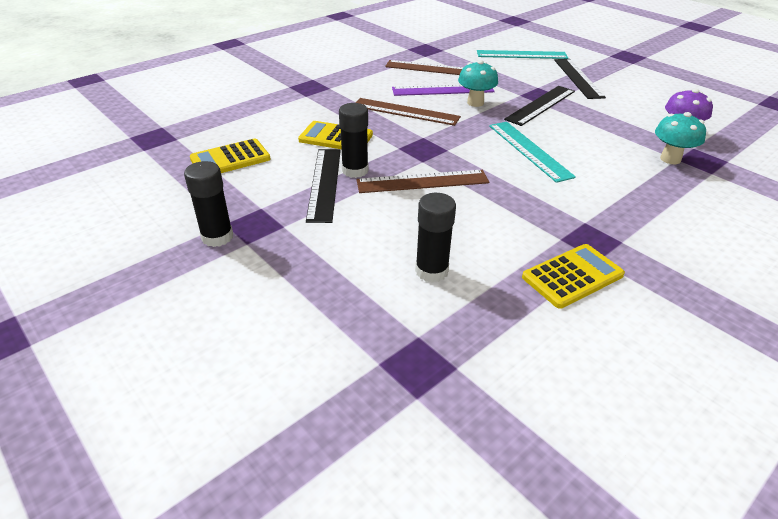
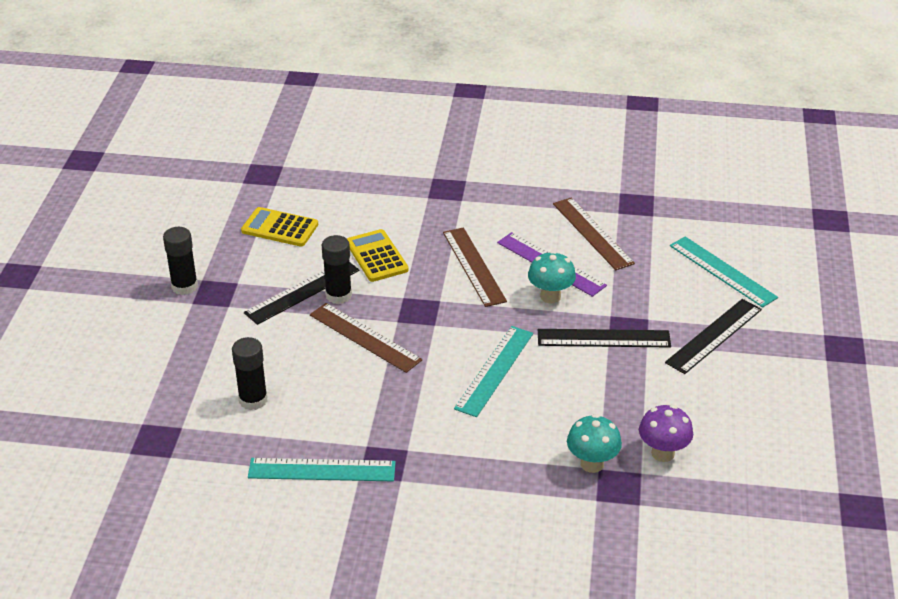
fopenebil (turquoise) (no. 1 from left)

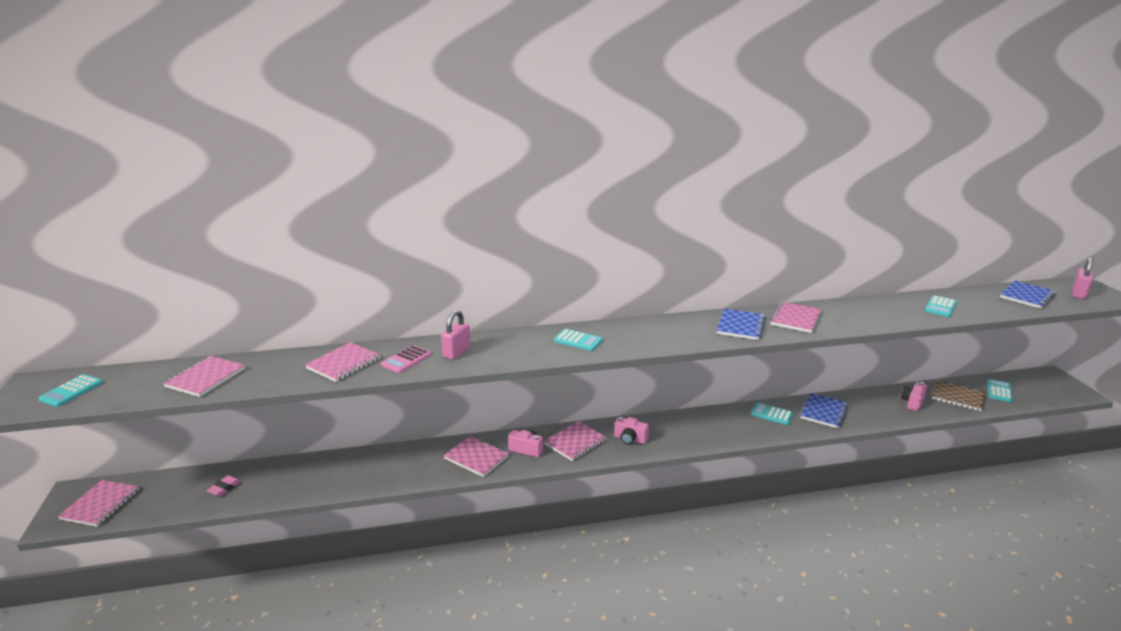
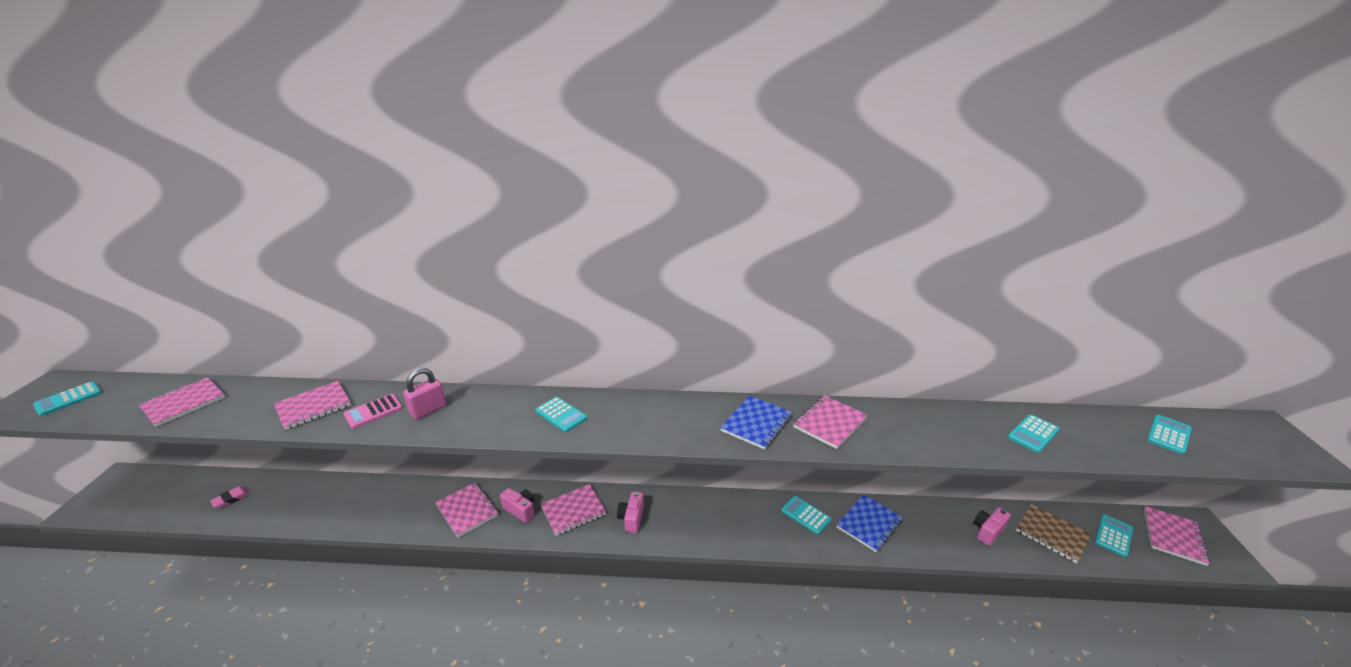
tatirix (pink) (no. 6 from left)
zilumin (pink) (no. 2 from left)
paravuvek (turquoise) (no. 6 from left)
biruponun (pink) (no. 2 from left in the first image)

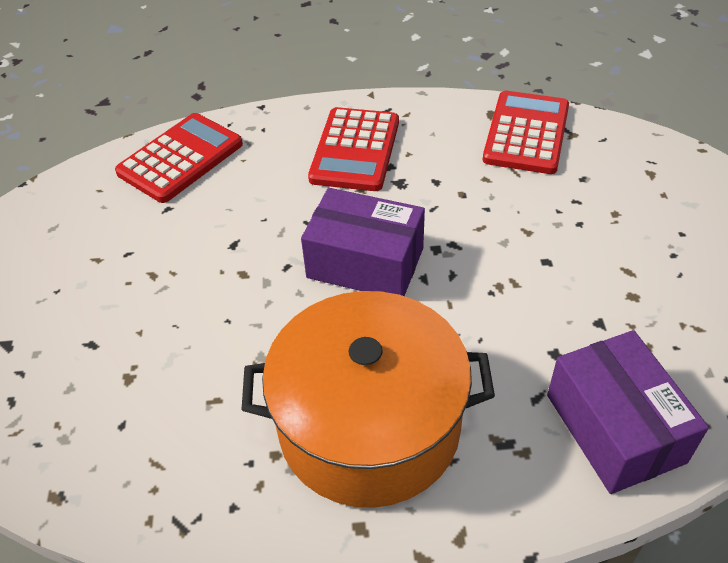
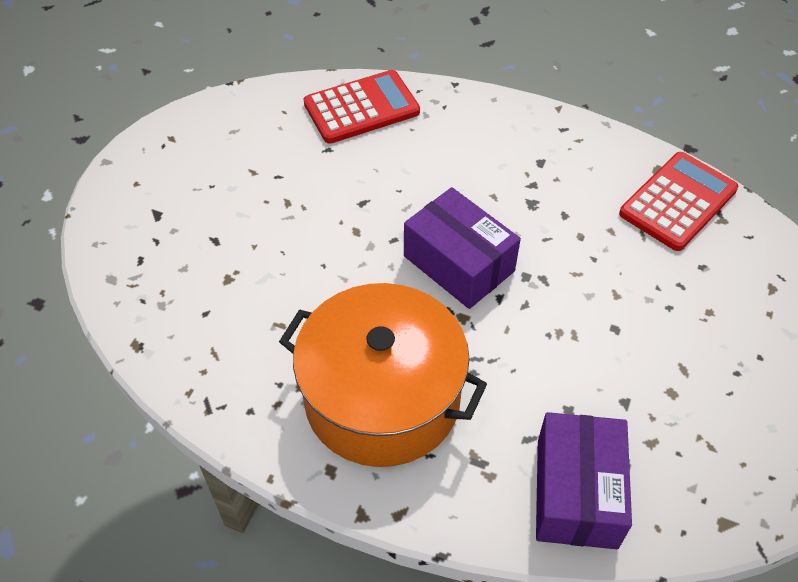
paravuvek (red) (no. 2 from left in the first image)

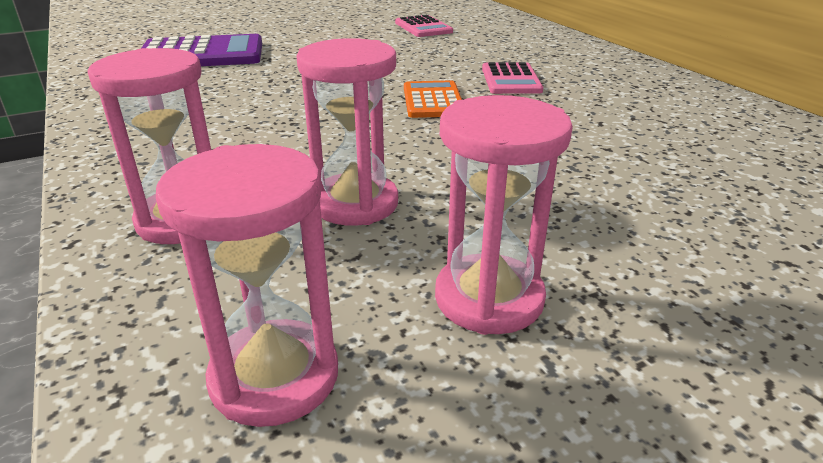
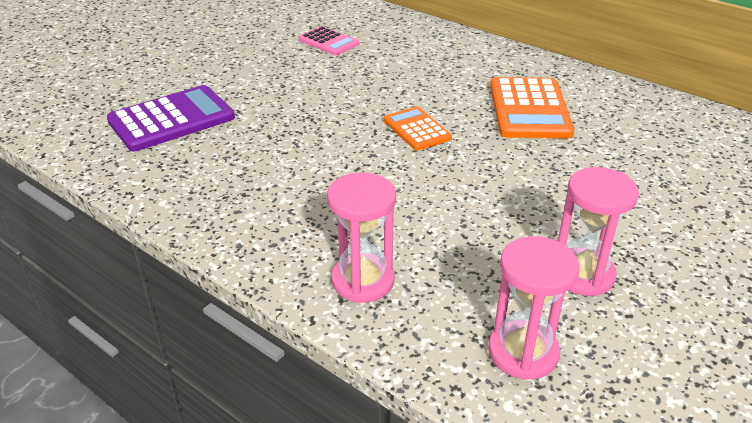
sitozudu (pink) (no. 3 from left in the first image)
paravuvek (pink) (no. 2 from left in the first image)
paravuvek (orange) (no. 2 from left)

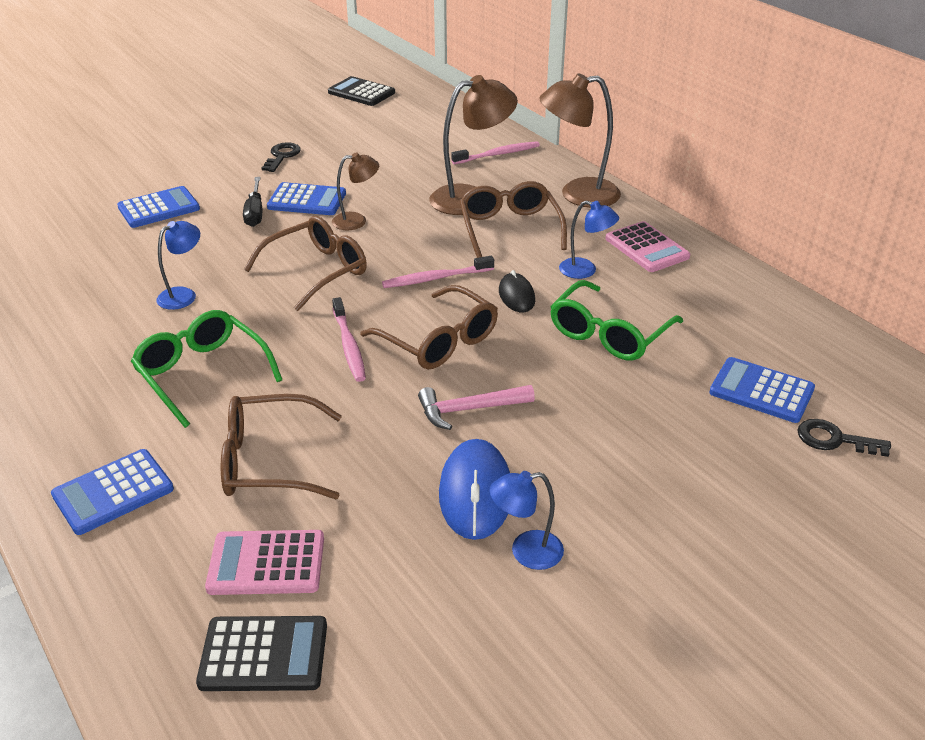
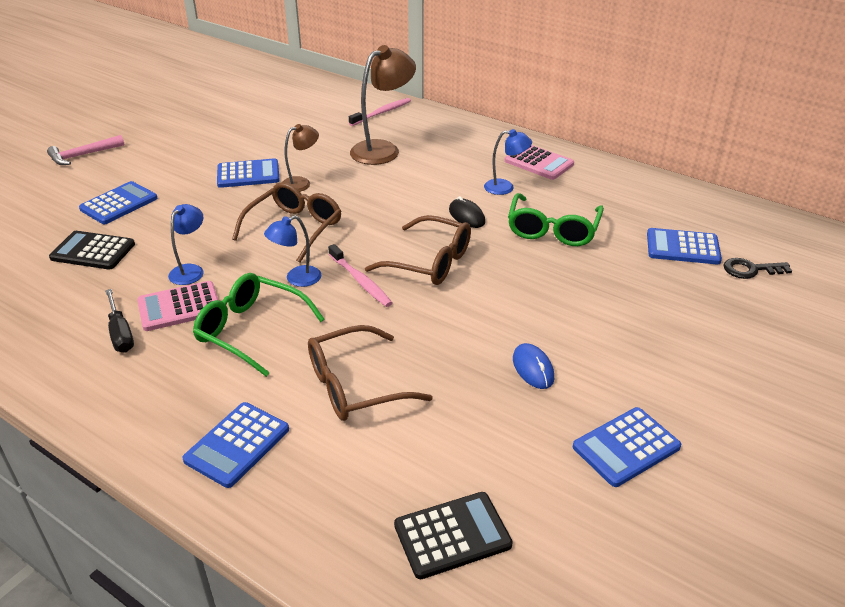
paravuvek (pink) (no. 1 from left)
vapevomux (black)
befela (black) (no. 1 from left in the first image)
paravuvek (black) (no. 1 from left)
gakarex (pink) (no. 2 from left in the first image)
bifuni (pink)
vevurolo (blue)
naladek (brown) (no. 4 from left in the first image)
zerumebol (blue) (no. 2 from left)
zerumebol (brown) (no. 3 from left in the first image)
paravuvek (blue) (no. 4 from left)

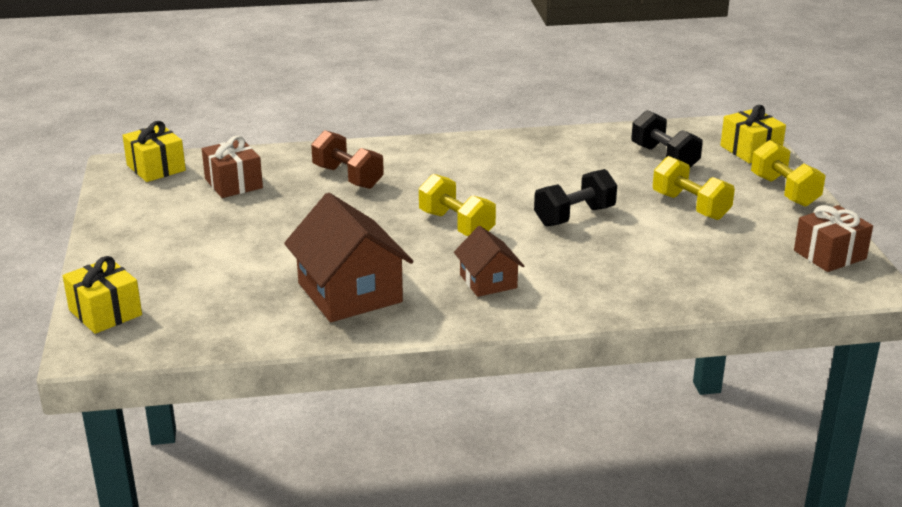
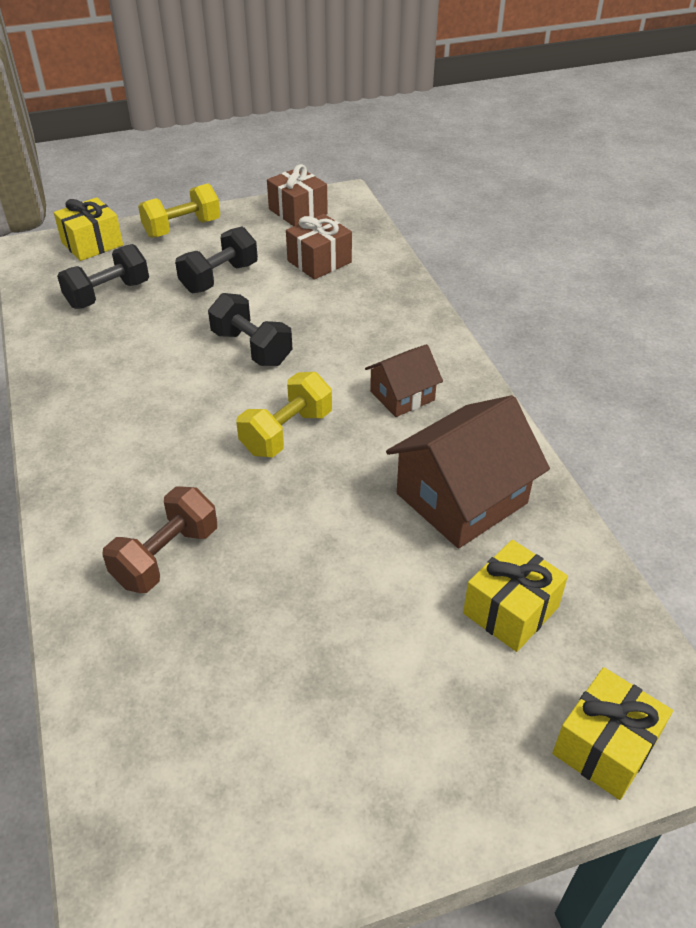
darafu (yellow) (no. 2 from left)
darafu (brown) (no. 2 from left)
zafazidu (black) (no. 2 from left)

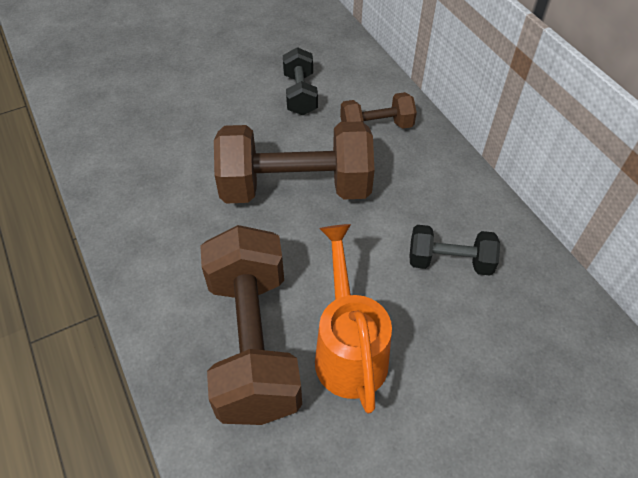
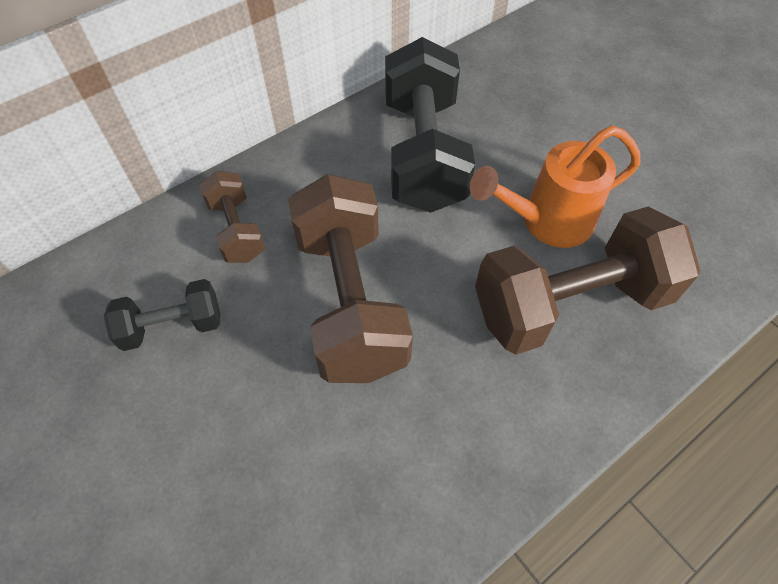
zafazidu (black) (no. 2 from left)

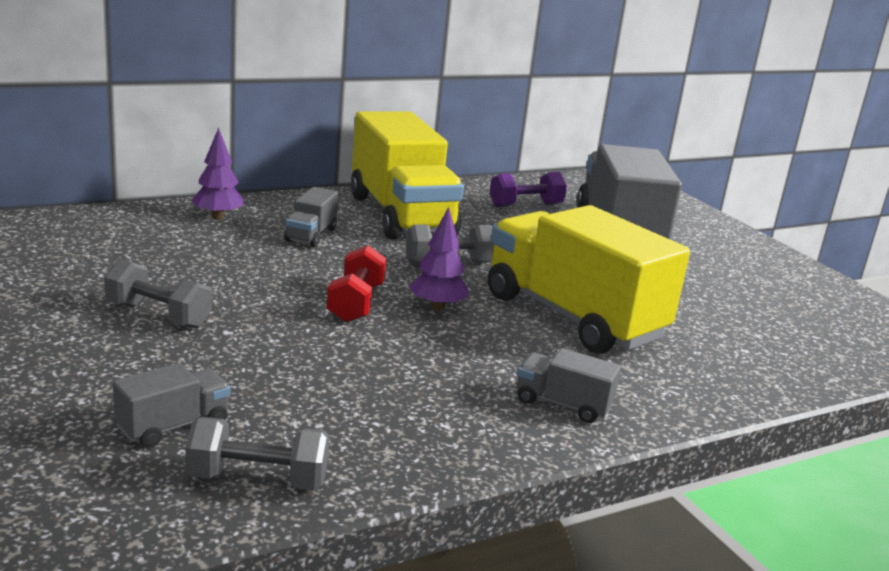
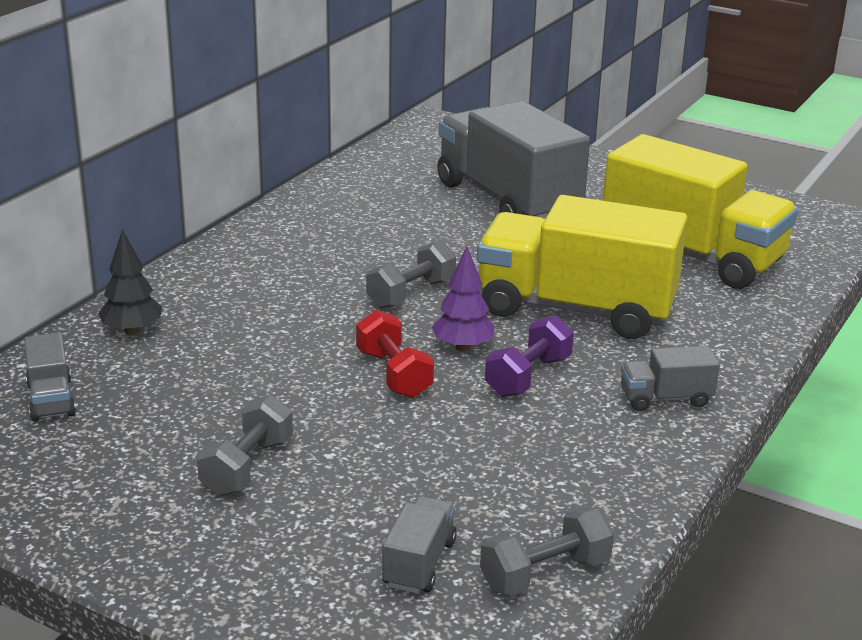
zafazidu (grey) (no. 1 from left)
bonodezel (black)
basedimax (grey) (no. 1 from left)
basedimax (yellow) (no. 2 from left)
zafazidu (purple)

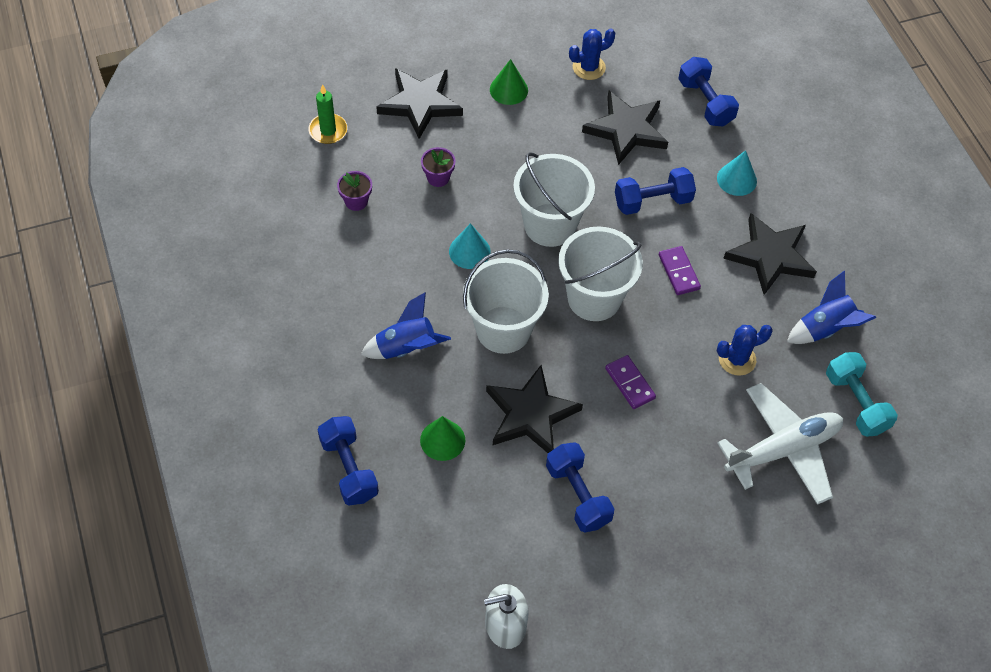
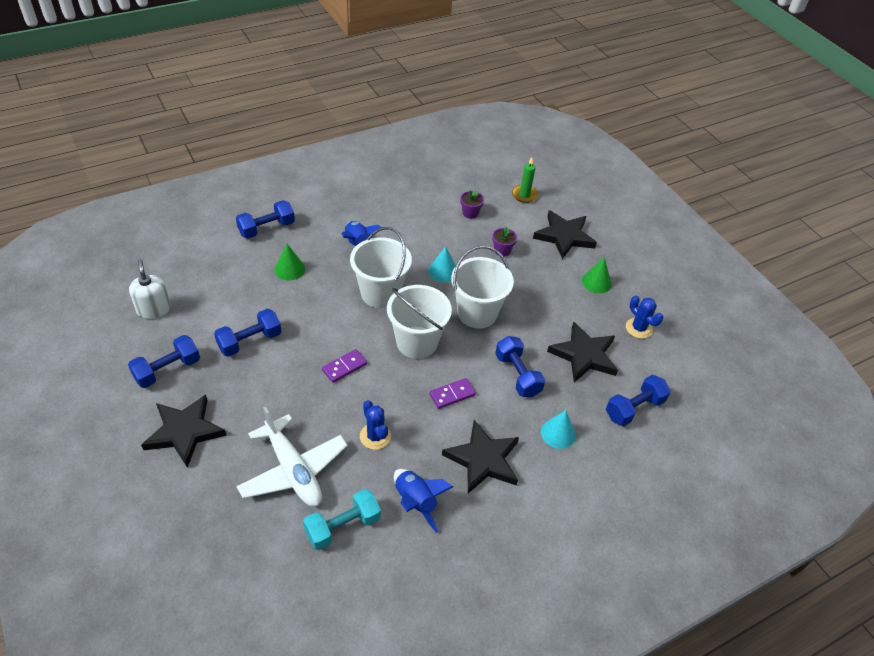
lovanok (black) (no. 1 from left)
zafazidu (blue) (no. 1 from left)

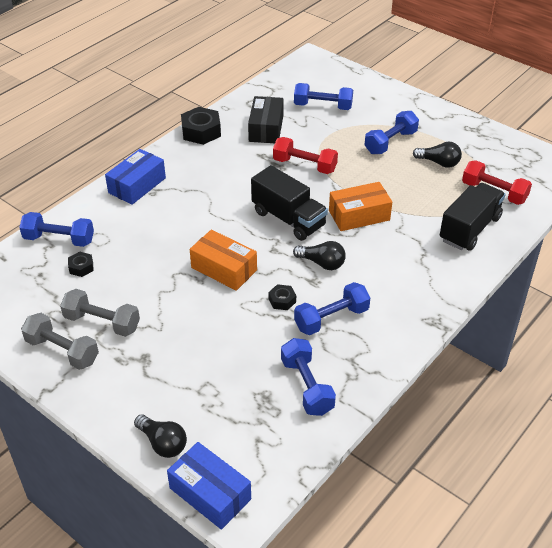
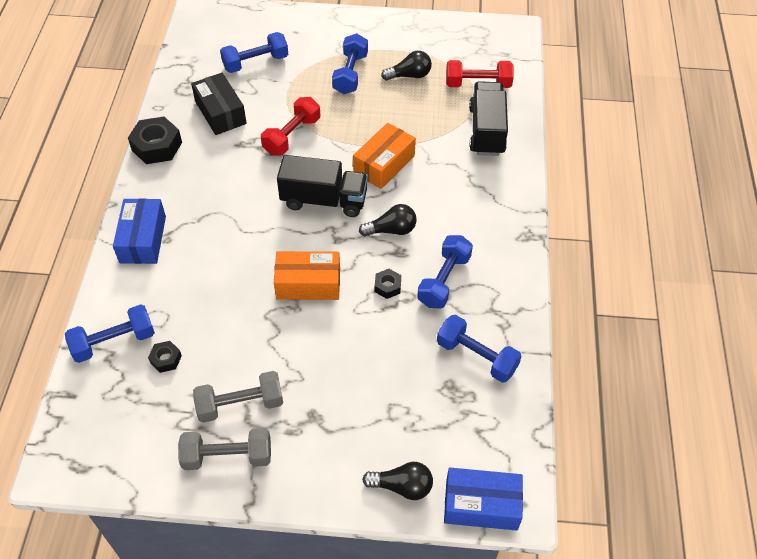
zafazidu (red) (no. 1 from left)

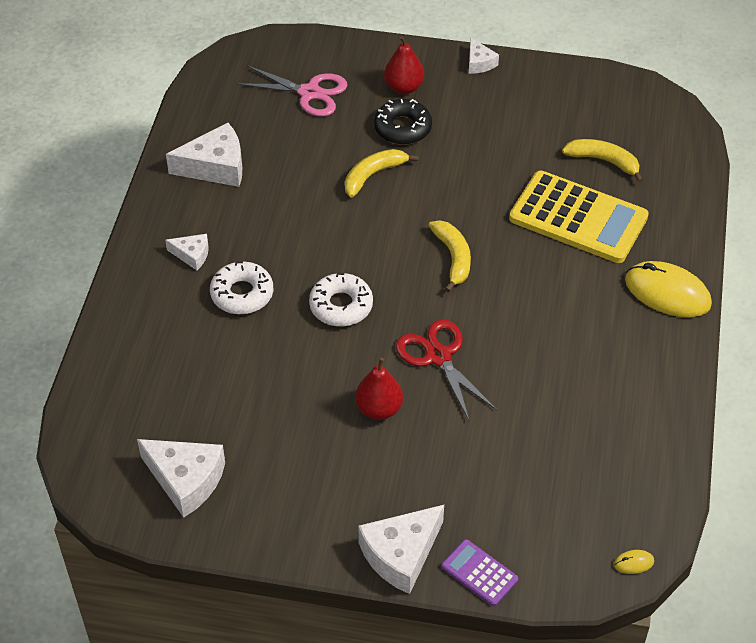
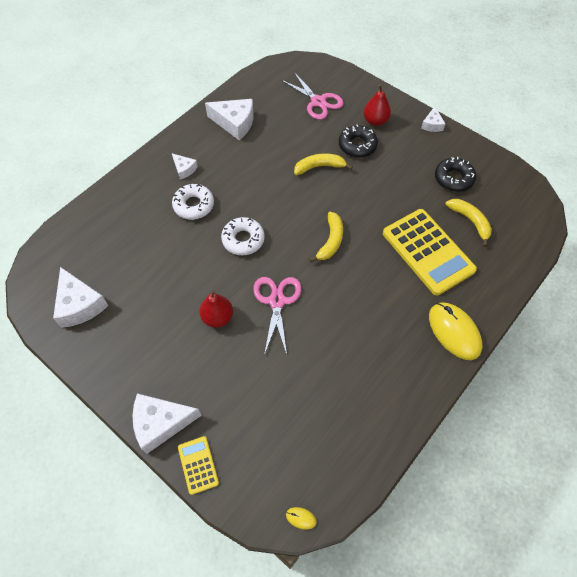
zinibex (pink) (no. 1 from left)
paravuvek (yellow) (no. 1 from left)
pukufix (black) (no. 2 from left)

